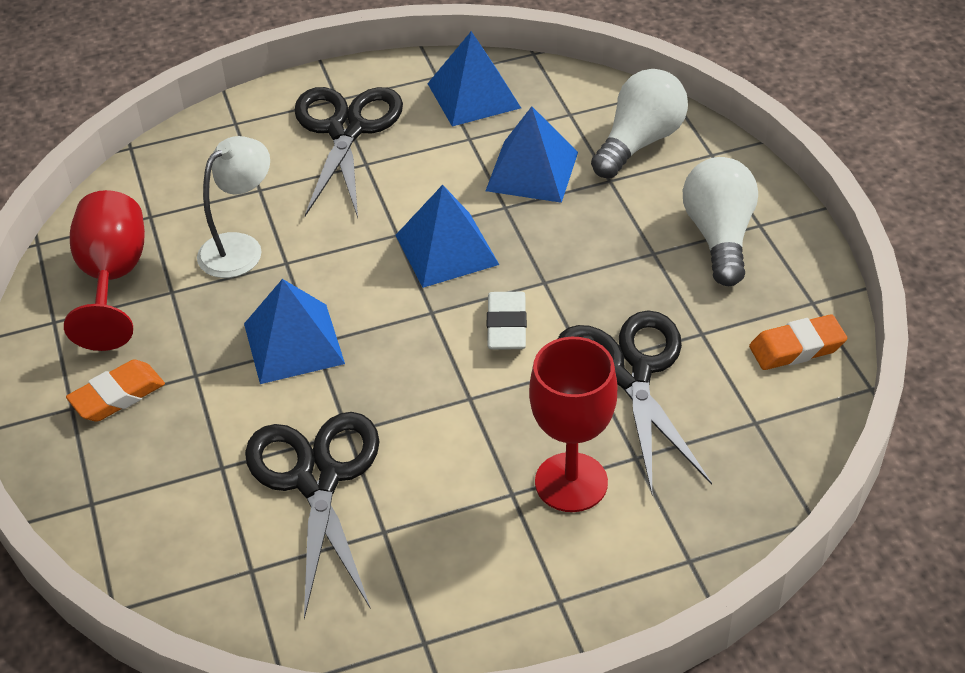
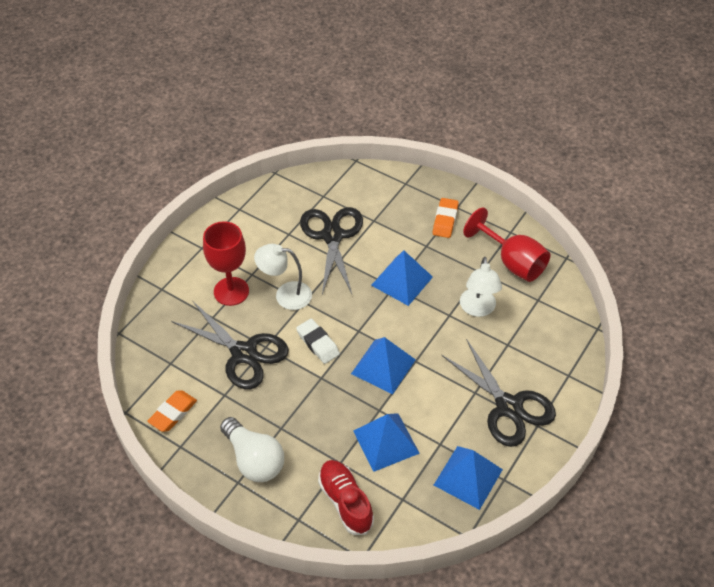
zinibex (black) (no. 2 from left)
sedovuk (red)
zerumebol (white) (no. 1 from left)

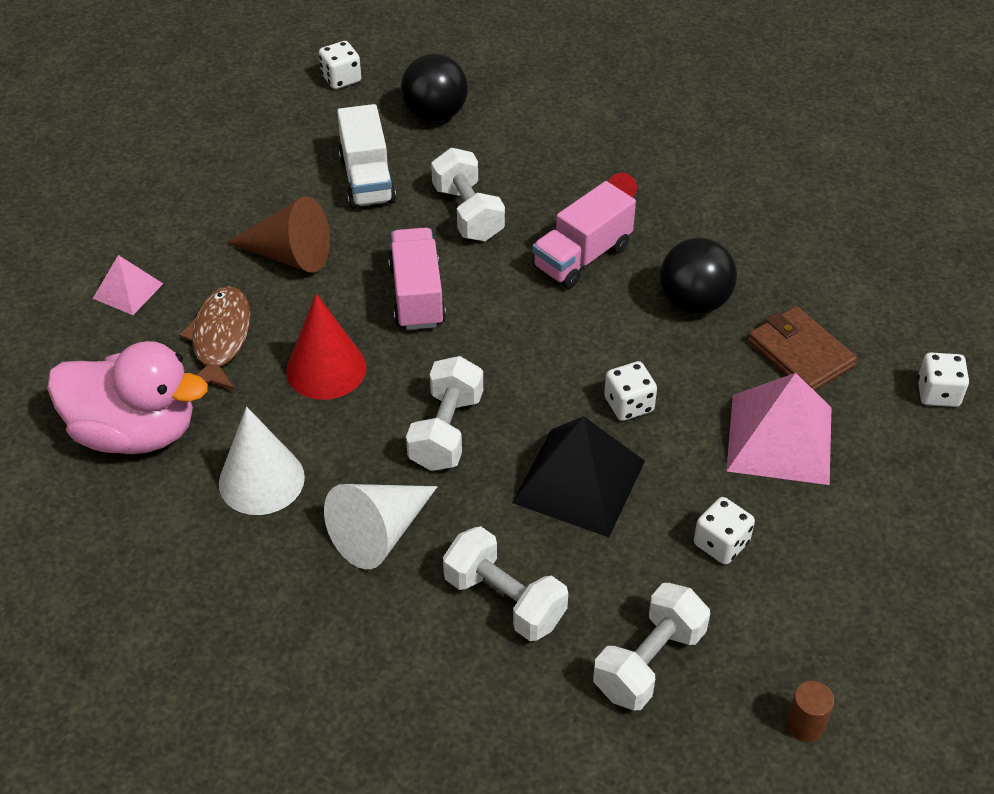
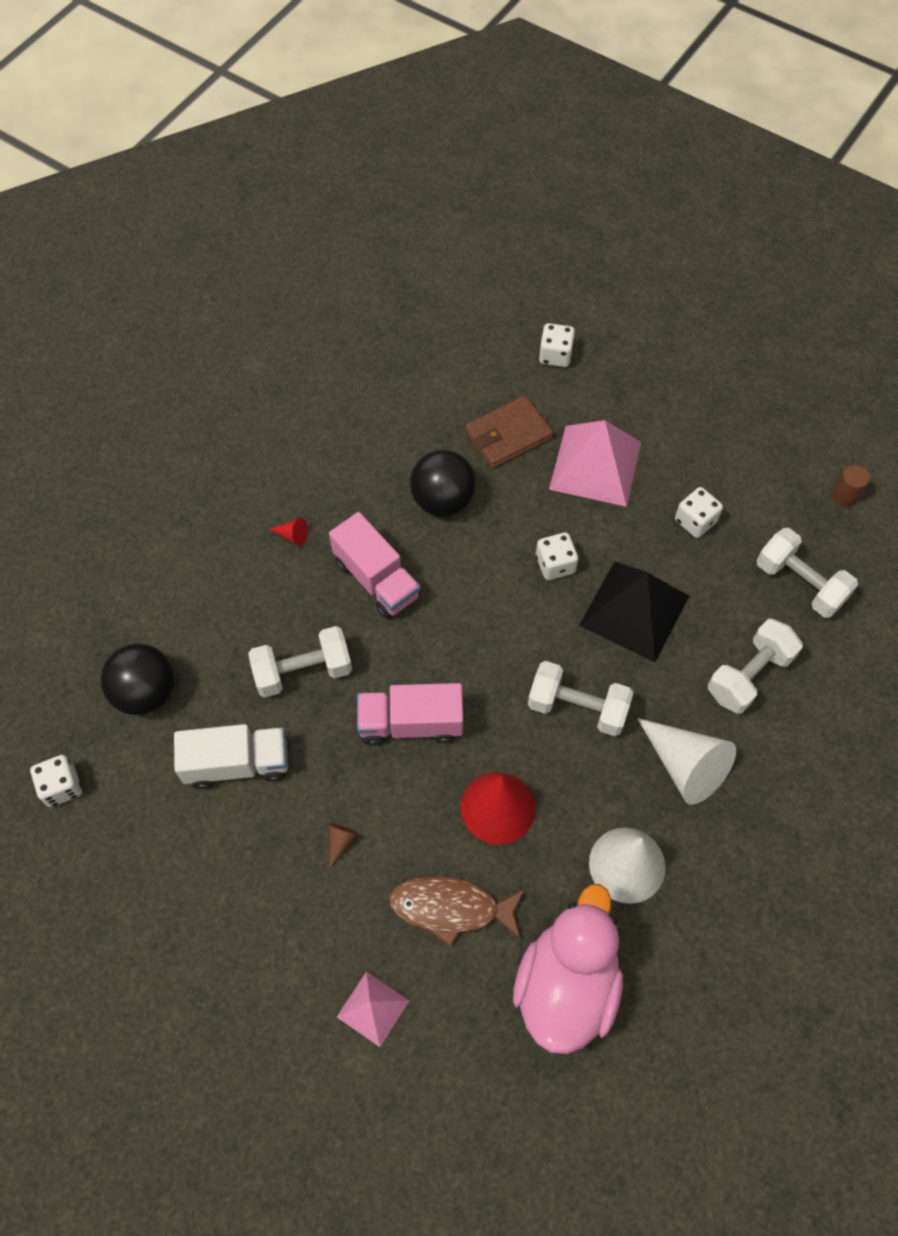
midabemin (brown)

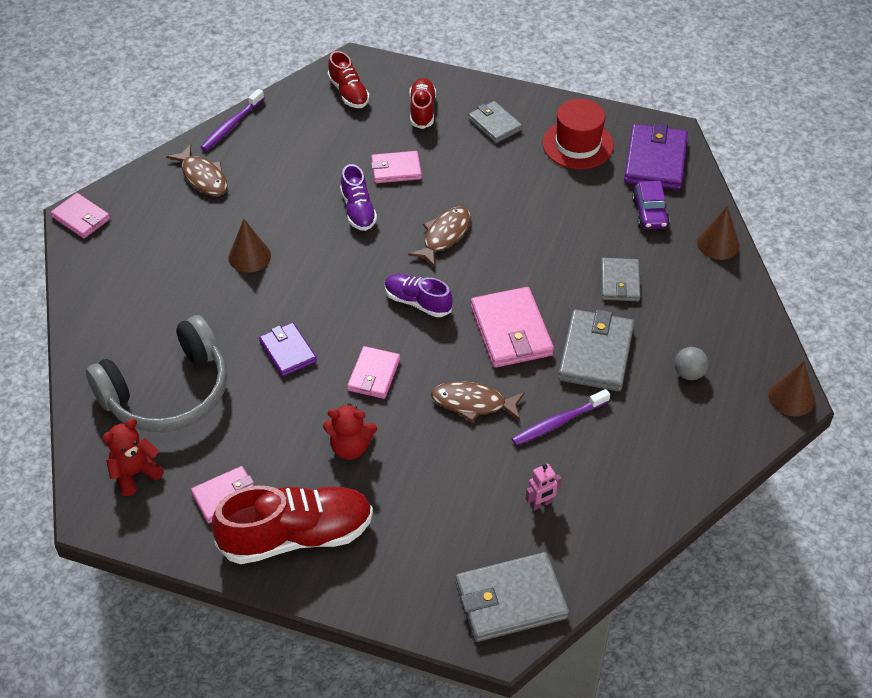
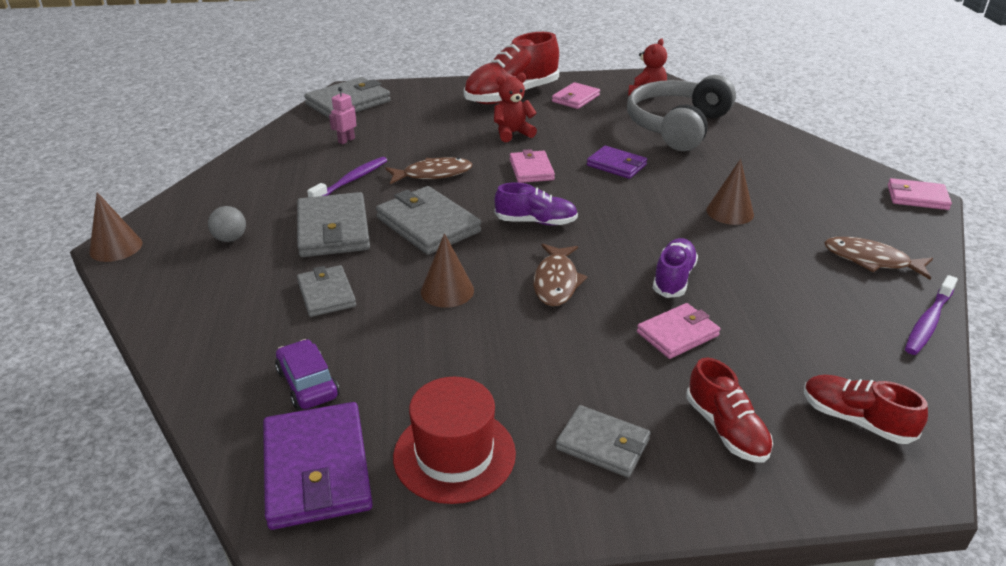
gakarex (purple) (no. 2 from left)
sedovuk (purple) (no. 2 from left)
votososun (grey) (no. 4 from left)
midabemin (brown) (no. 2 from left)

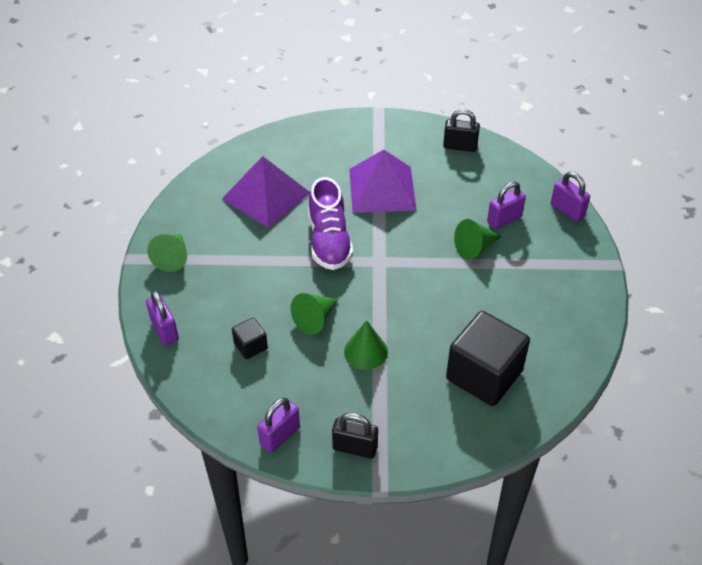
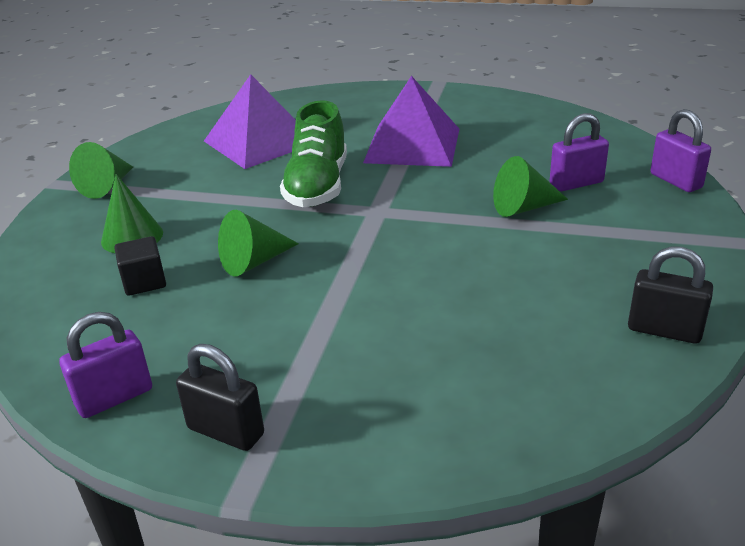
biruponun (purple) (no. 1 from left in the first image)
sedovuk (green)
midabemin (green) (no. 2 from left)
biruponun (black) (no. 2 from left)
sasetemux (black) (no. 2 from left in the first image)

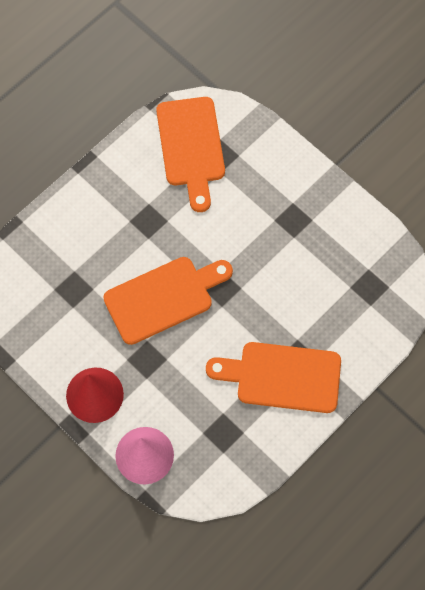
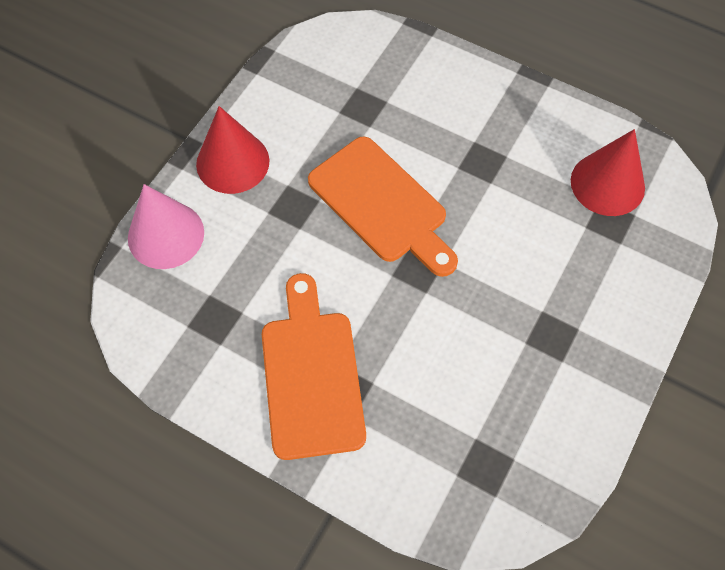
midabemin (red) (no. 2 from left)

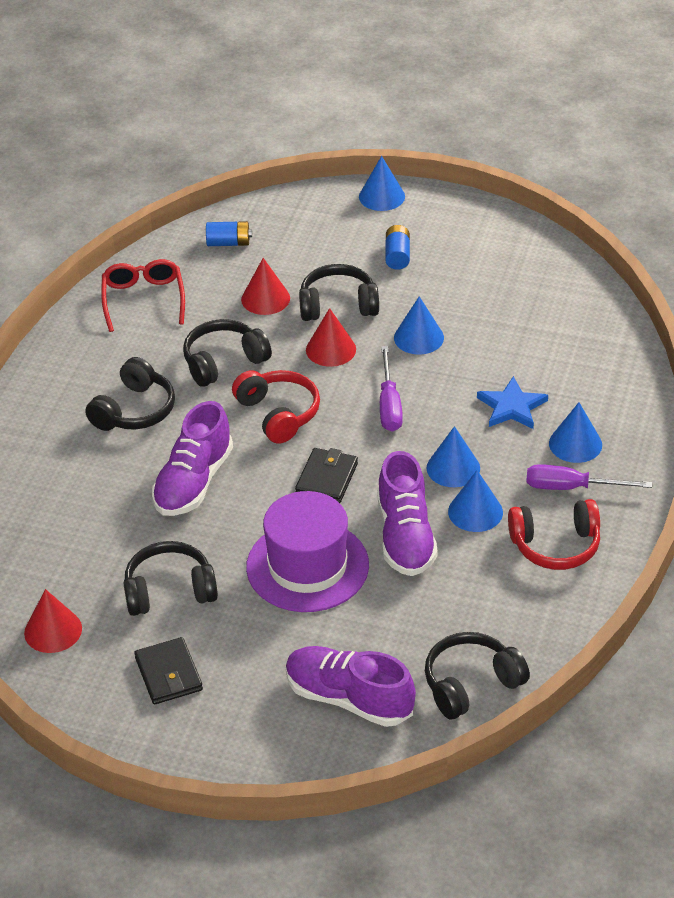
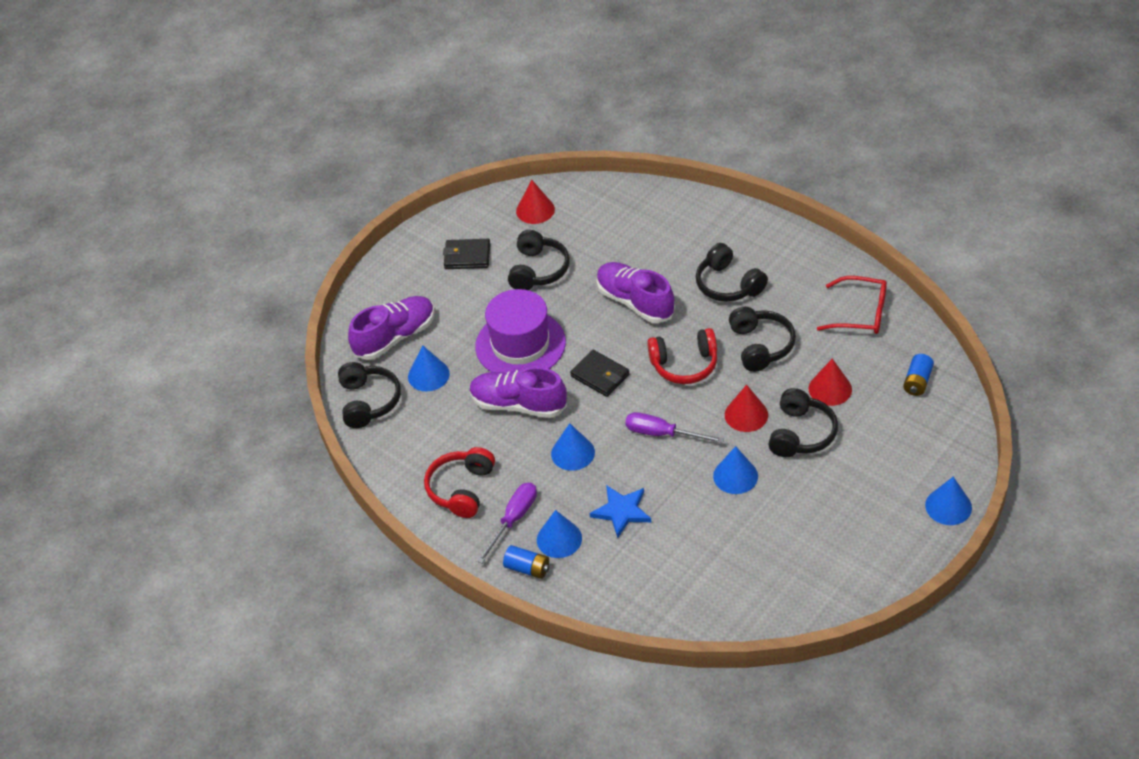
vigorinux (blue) (no. 1 from left)
midabemin (blue) (no. 1 from left)

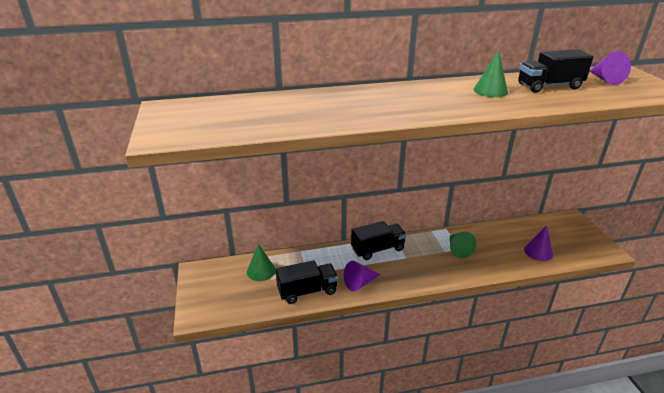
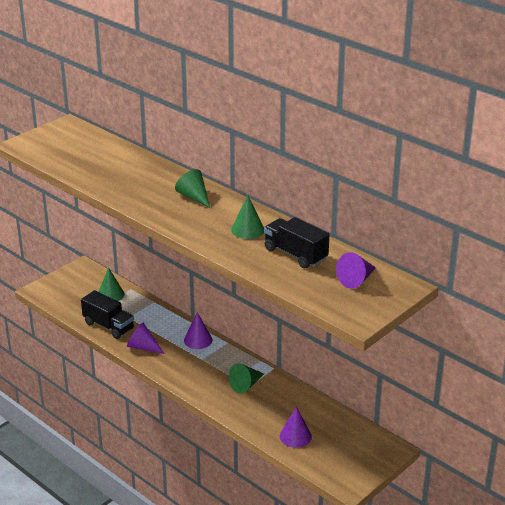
midabemin (purple) (no. 2 from left)
midabemin (green) (no. 2 from left)

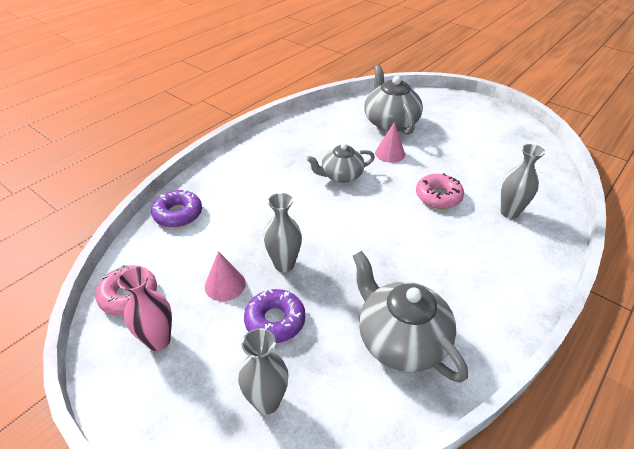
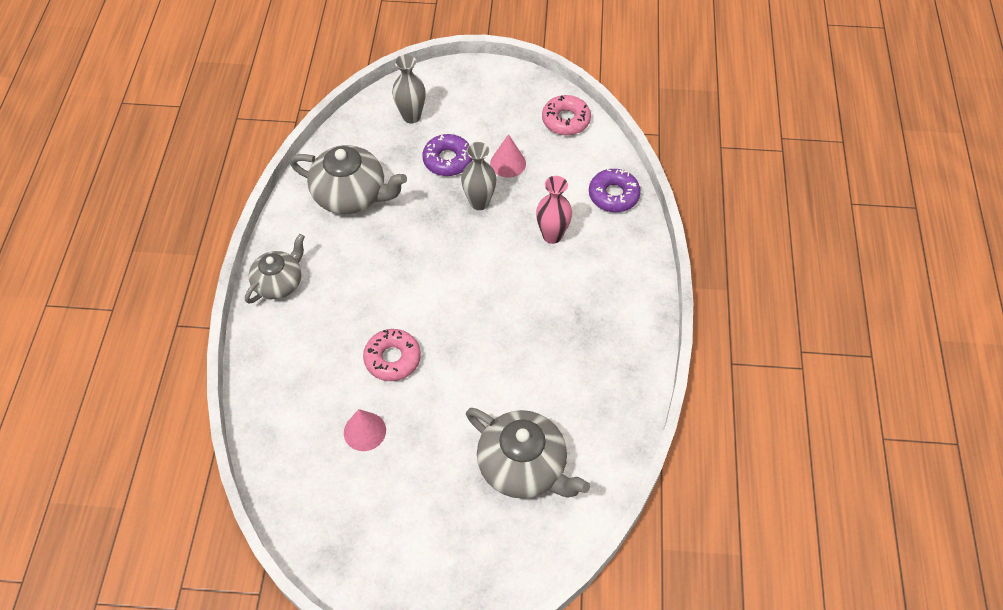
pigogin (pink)
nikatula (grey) (no. 1 from left)
midabemin (pink) (no. 1 from left)
pigogin (grey) (no. 3 from left in the first image)

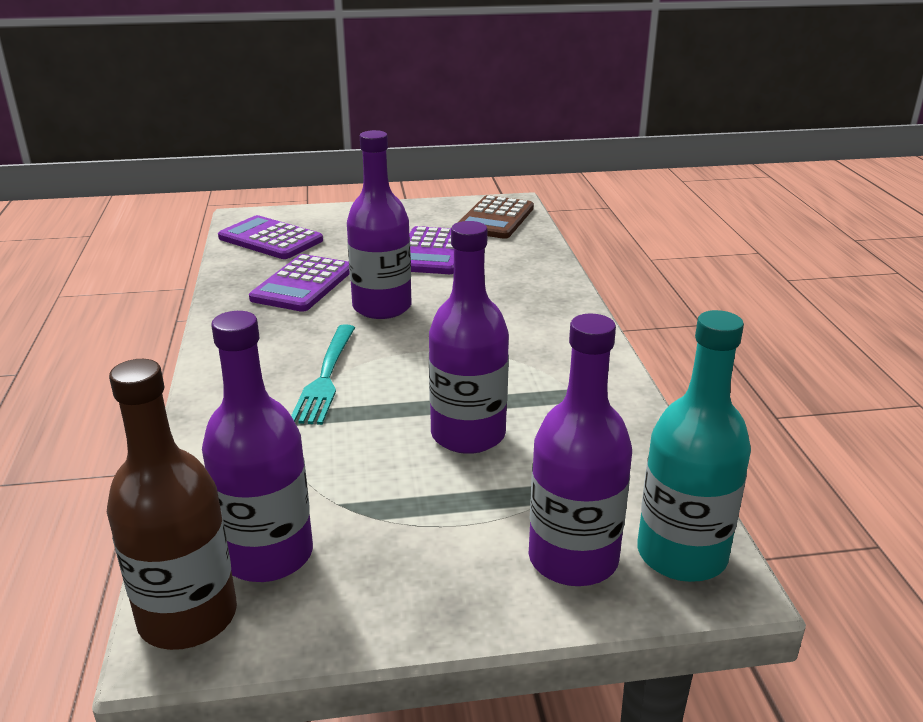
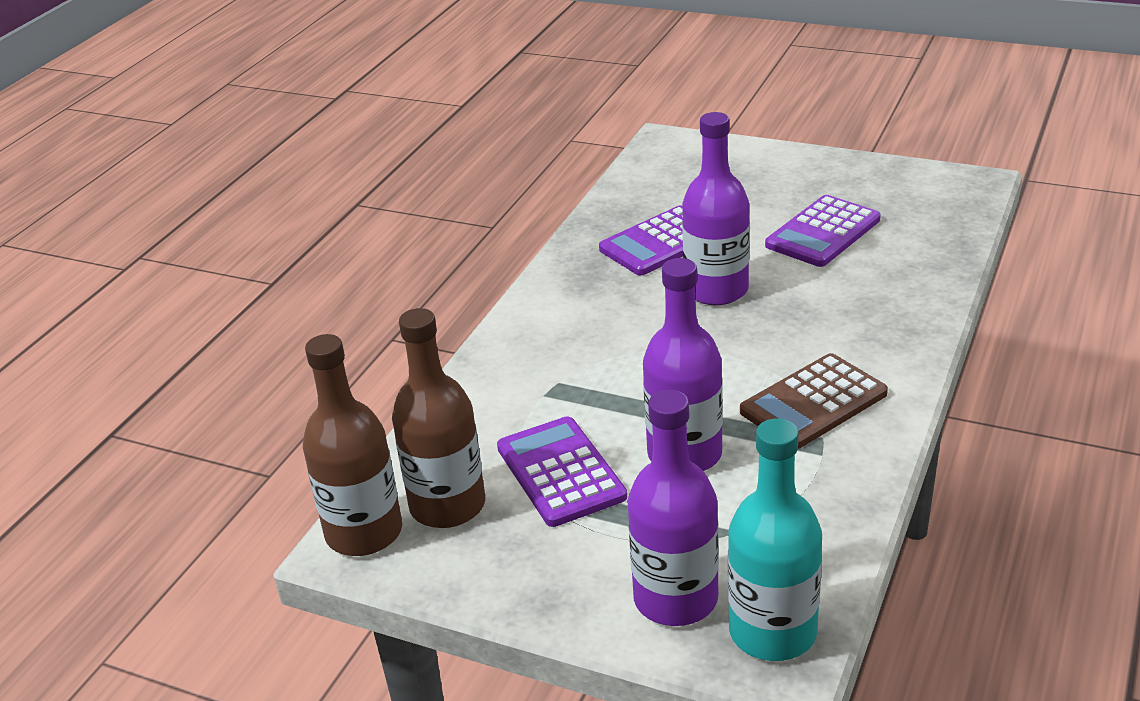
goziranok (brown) (no. 2 from left)
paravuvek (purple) (no. 1 from left)
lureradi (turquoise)
paravuvek (brown)

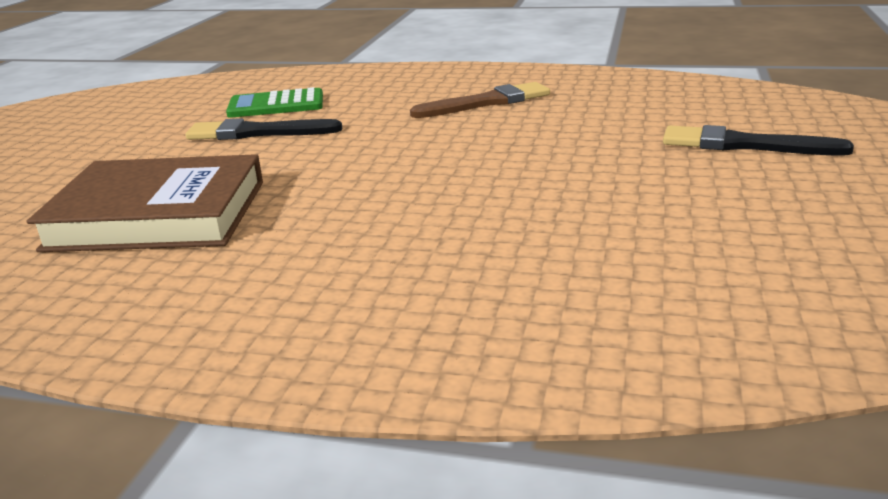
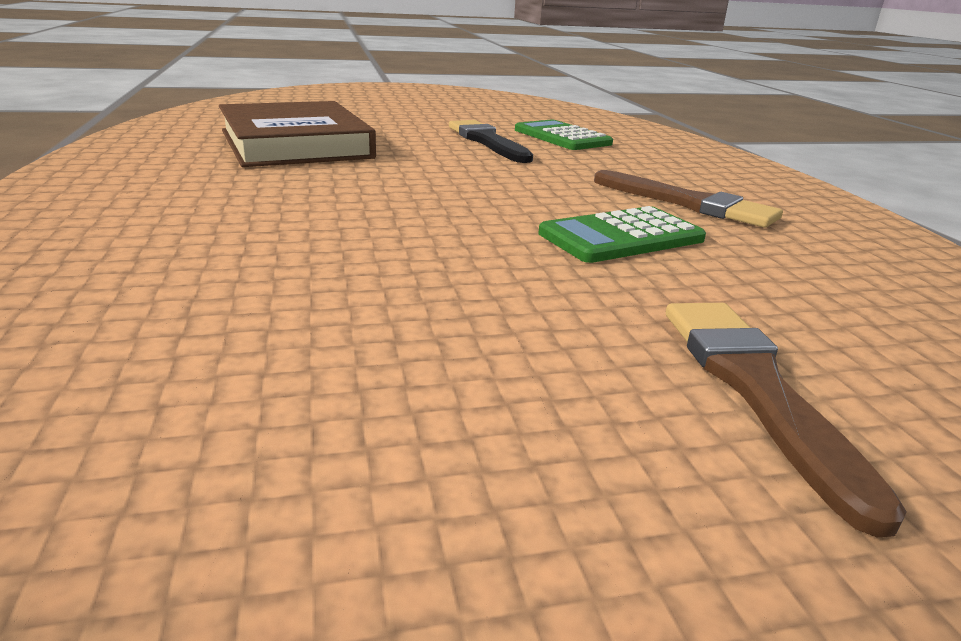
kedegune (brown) (no. 2 from left)
paravuvek (green) (no. 2 from left)

